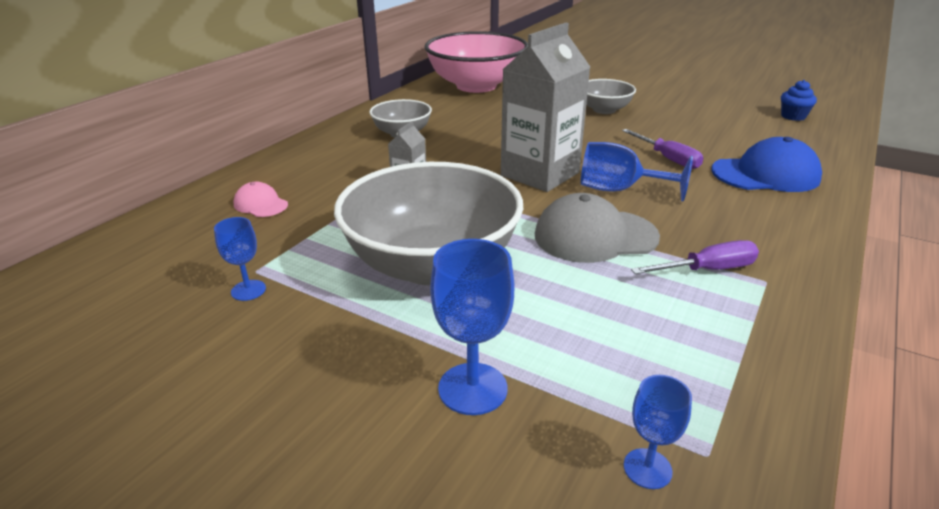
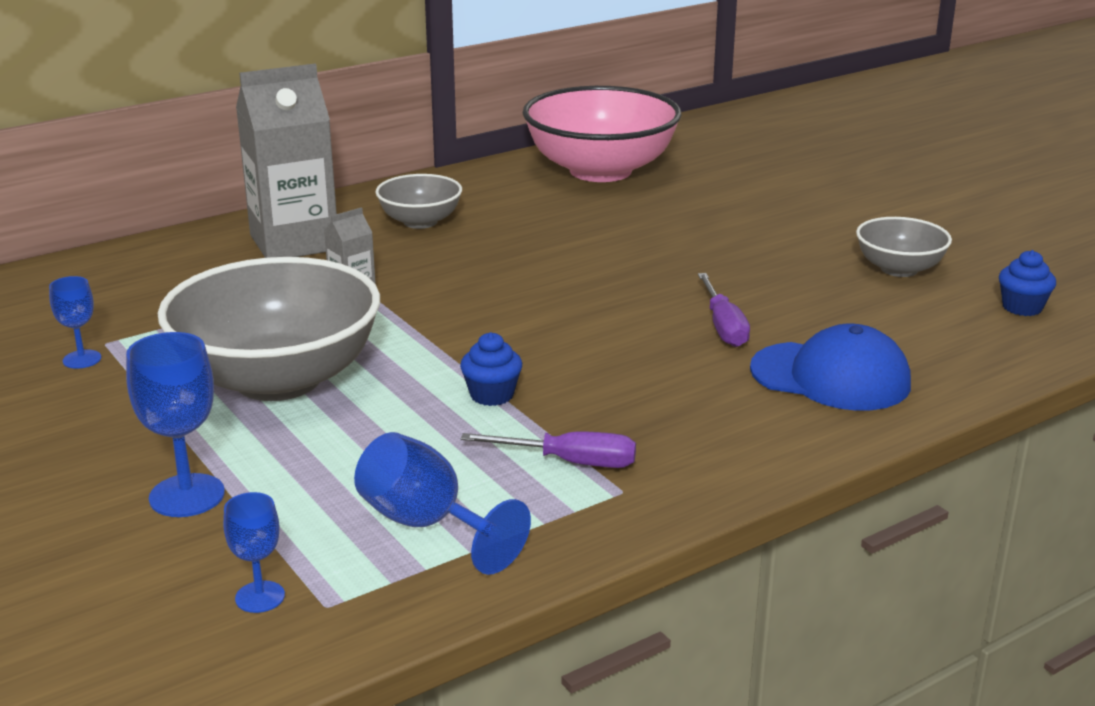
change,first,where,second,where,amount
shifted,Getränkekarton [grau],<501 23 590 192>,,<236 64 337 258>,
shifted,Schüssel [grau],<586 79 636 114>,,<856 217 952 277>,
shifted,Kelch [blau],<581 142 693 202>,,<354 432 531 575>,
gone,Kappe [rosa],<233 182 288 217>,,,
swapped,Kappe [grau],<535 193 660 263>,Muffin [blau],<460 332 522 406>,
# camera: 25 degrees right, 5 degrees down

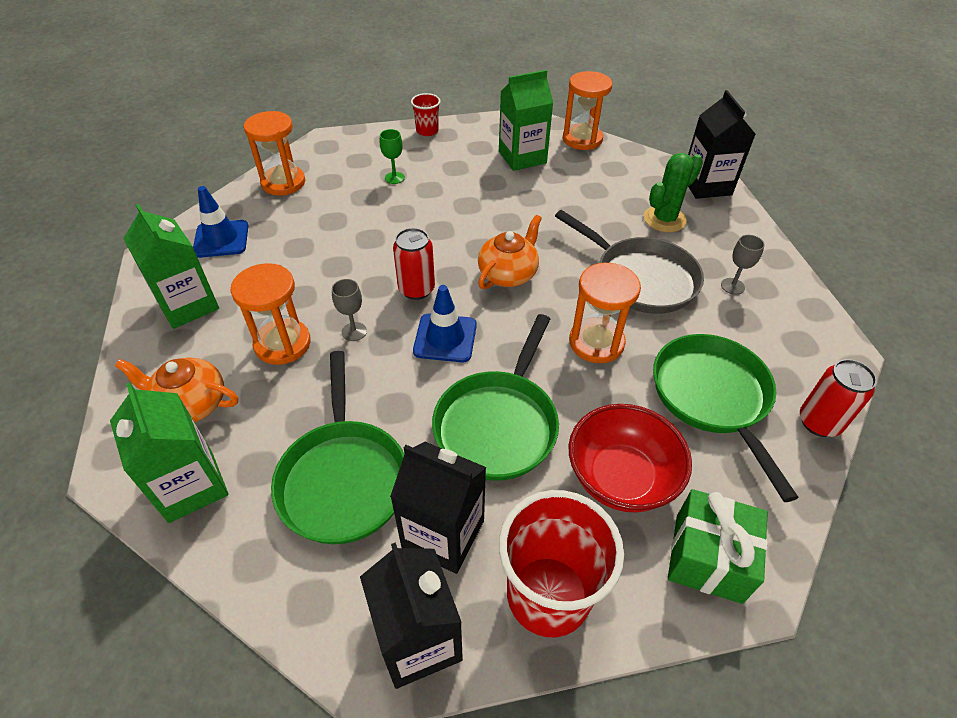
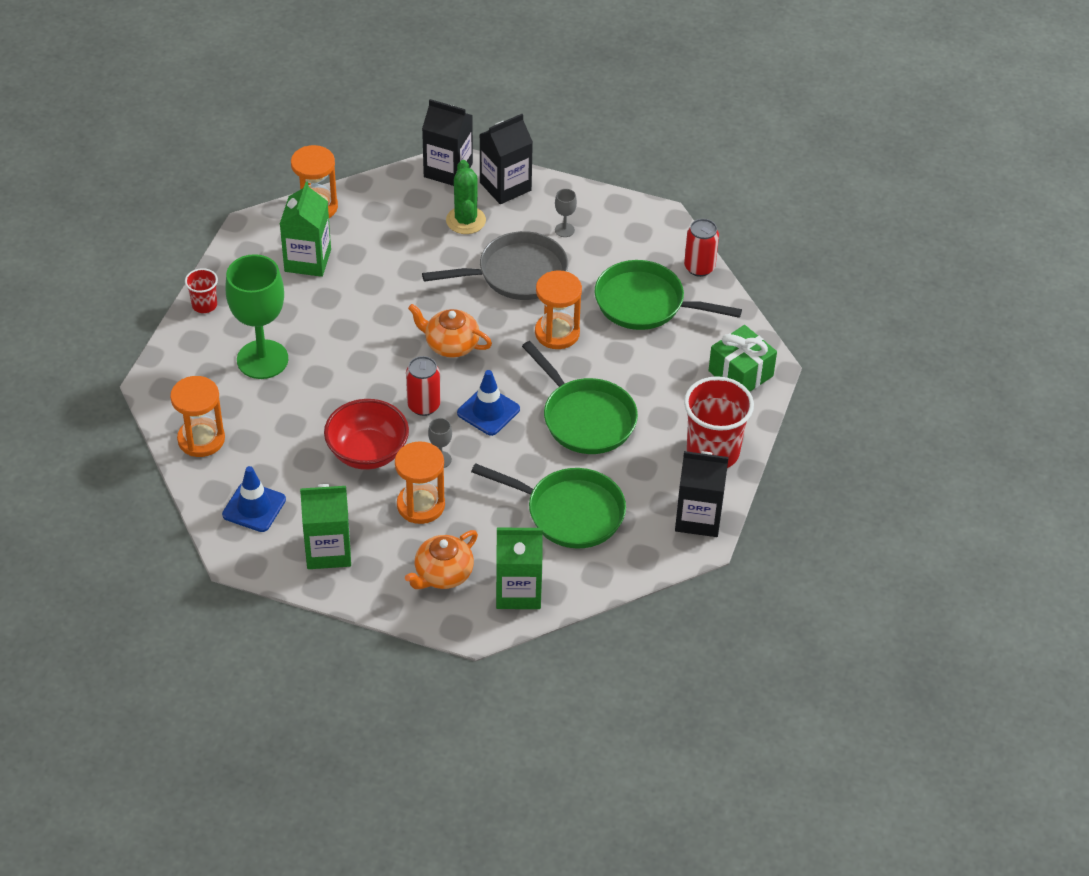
change,first,where,second,where,amount
scaled,Kelch [grün],<380 129 405 184>,,<225 254 288 379>,x2.45
rotated,Teekanne [orange],<478 215 542 289>,,<408 304 492 358>,45 degrees counterclockwise
shifted,Schüssel [rot],<569 404 692 513>,,<324 399 409 470>,
shifted,Getränkekarton [schwarz],<390 442 486 574>,,<479 114 533 204>,
# camera: 60 degrees left, 0 degrees up

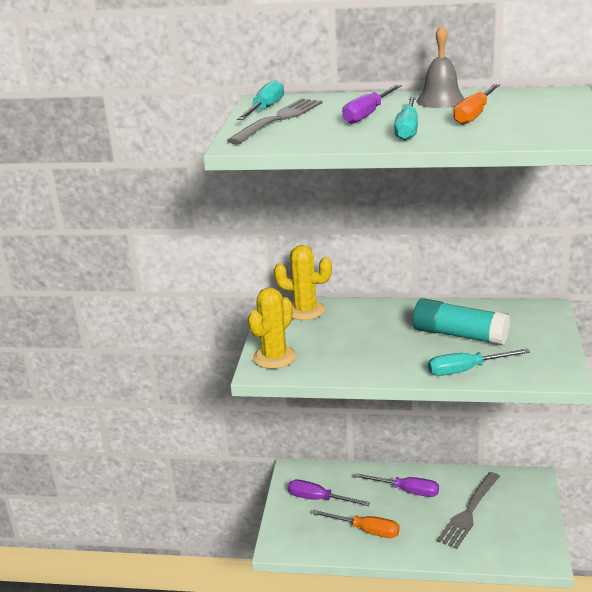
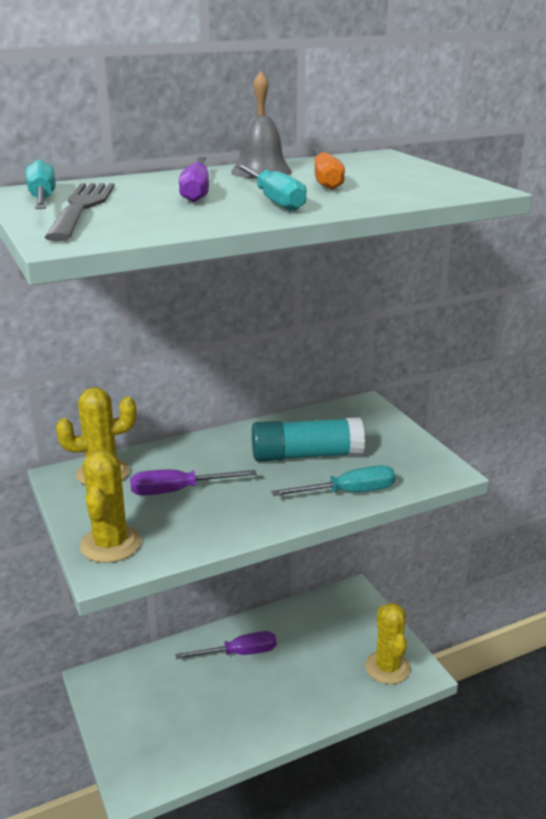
change,first,where,second,where,amount
rotated,Schraubenzieher [türkis],<428 349 530 376>,,<271 465 395 496>,150 degrees counterclockwise
gone,Gabel [grau],<437 472 500 549>,,,
shifted,Schraubenzieher [lila],<288 480 370 506>,,<130 469 257 495>,
gone,Schraubenzieher [orange],<313 510 400 538>,,,
new,,,Kaktus [gelb],<365 603 411 684>,
# camera: 35 degrees left, 0 degrees up

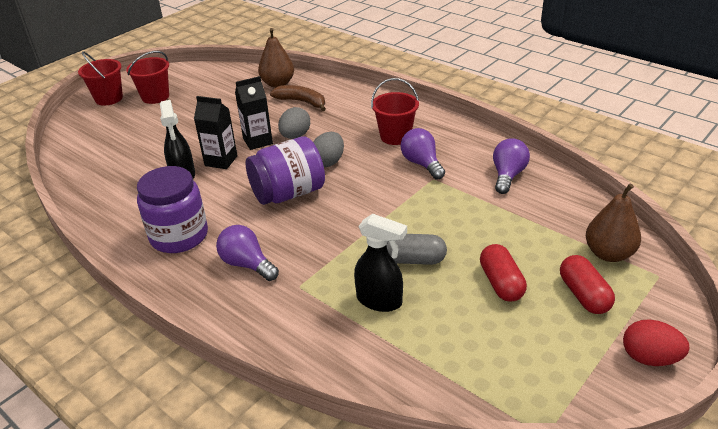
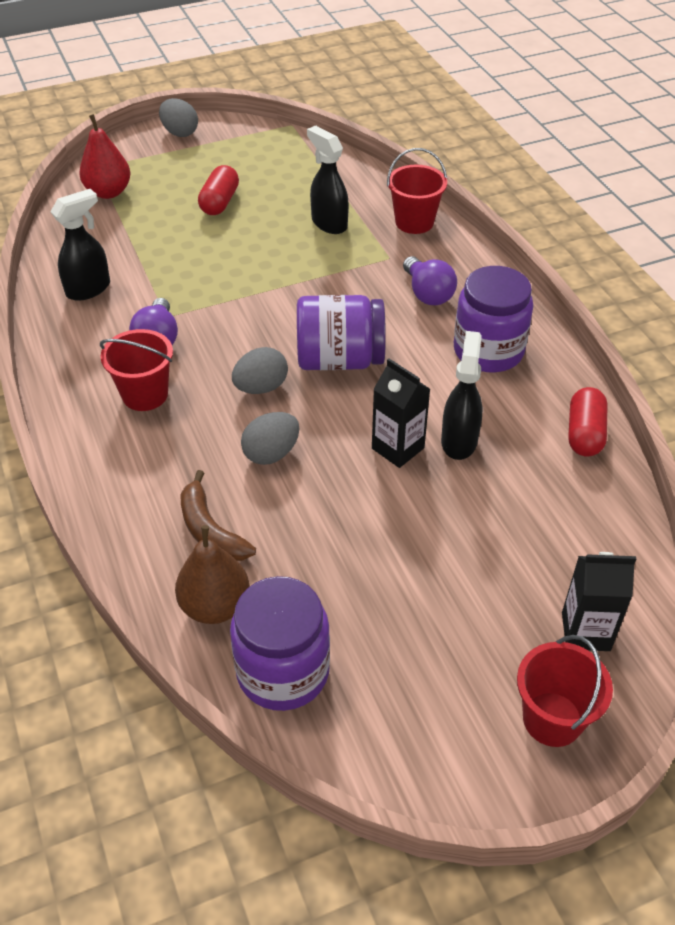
change,first,where,second,where,amount
shifted,Eimer [rot],<126 51 169 104>,,<387 148 447 234>,
shifted,Getränkekarton [schwarz],<235 76 273 150>,,<562 552 636 651>,
swapped,Glühbirne [lila],<493 138 530 194>,Sprühflasche [schwarz],<51 189 110 301>,
repainted,Birne [braun],<586 183 641 262>,Birne [rot],<79 114 130 199>,
gone,Kapsel [grau],<386 234 447 265>,,,
shifted,Kapsel [rot],<560 255 615 314>,,<568 387 608 457>,
repainted,Ei [rot],<623 319 690 366>,Ei [grau],<159 98 198 137>,
new,,,Einmachglas [lila],<230 576 330 711>,
# camera: 155 degrees left, 10 degrees up

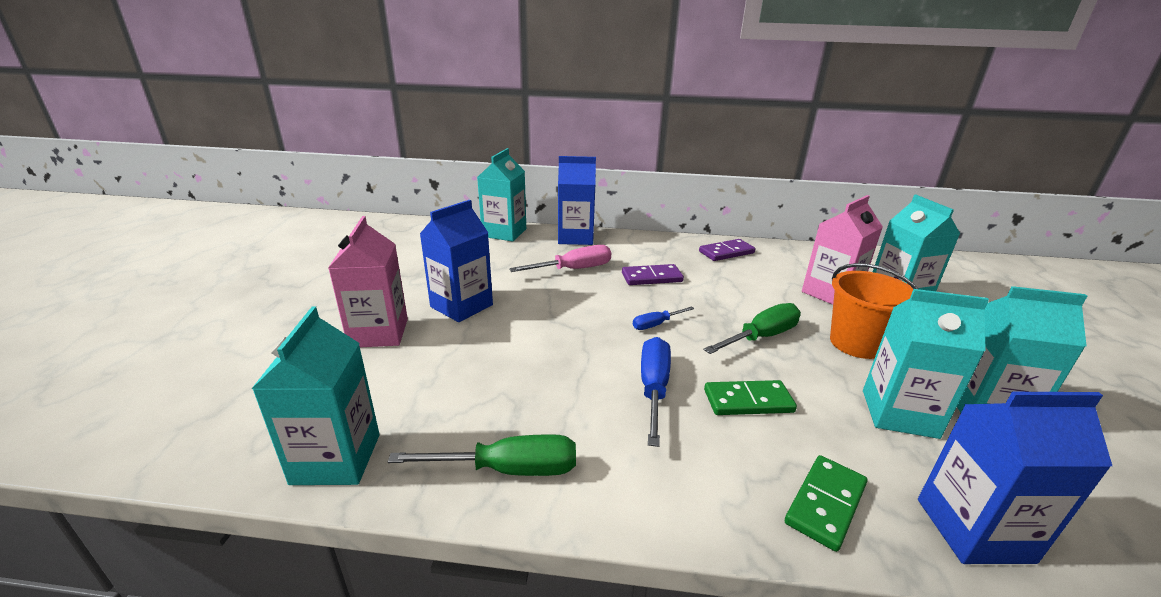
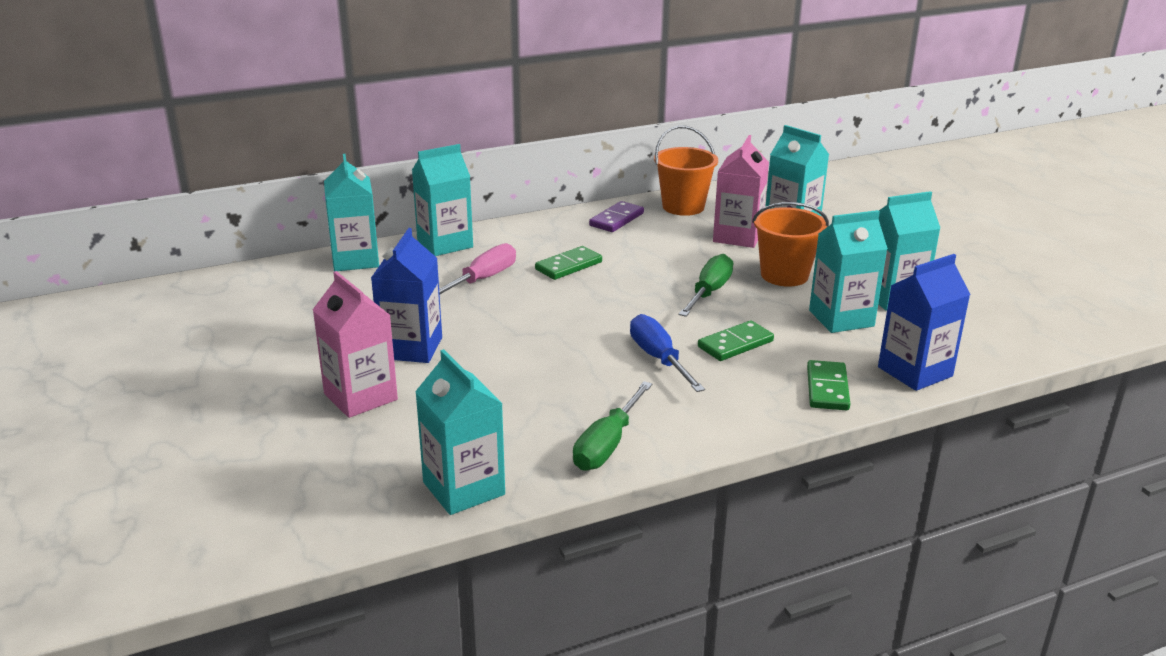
change,first,where,second,where,amount
repainted,Getränkekarton [blau],<558 156 596 245>,Getränkekarton [türkis],<412 144 473 256>,
repainted,Dominostein [lila],<622 264 684 285>,Dominostein [grün],<535 246 602 280>,
gone,Schraubenzieher [blau],<633 307 695 330>,,,
rotated,Schraubenzieher [grün],<388 434 576 476>,,<573 381 652 471>,150 degrees clockwise
new,,,Eimer [orange],<654 126 718 216>,
# camera: 30 degrees left, 0 degrees up

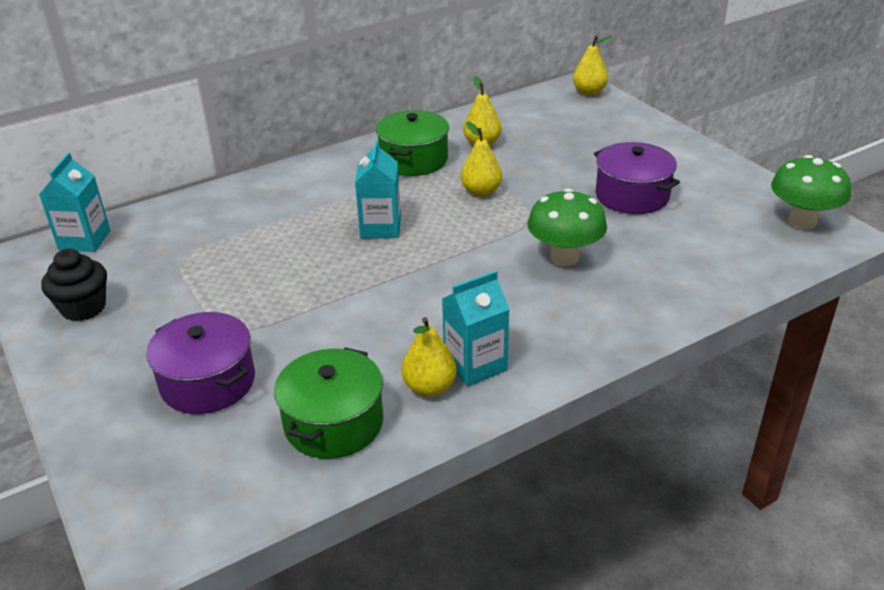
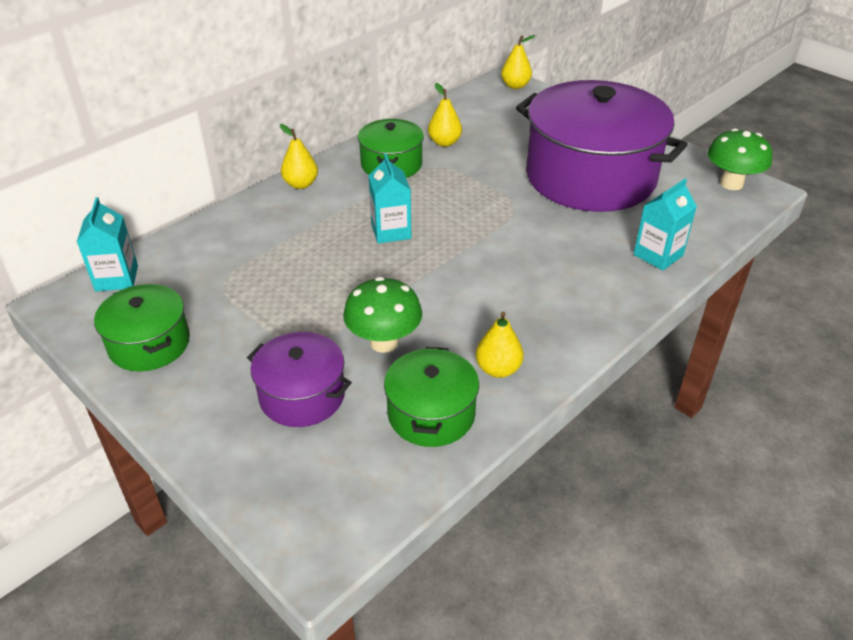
change,first,where,second,where,amount
shifted,Birne [gelb],<461 121 502 197>,,<280 124 318 189>,
scaled,Kochtopf [lila],<594 142 680 214>,,<516 80 688 212>,x2.07
shifted,Pilz [grün],<527 189 607 266>,,<343 277 422 353>,
swapped,Muffin [schwarz],<41 249 107 321>,Kochtopf [grün],<94 284 190 372>,
shifted,Getränkekarton [türkis],<442 271 509 387>,,<634 179 697 271>,
# camera: 15 degrees left, 5 degrees up

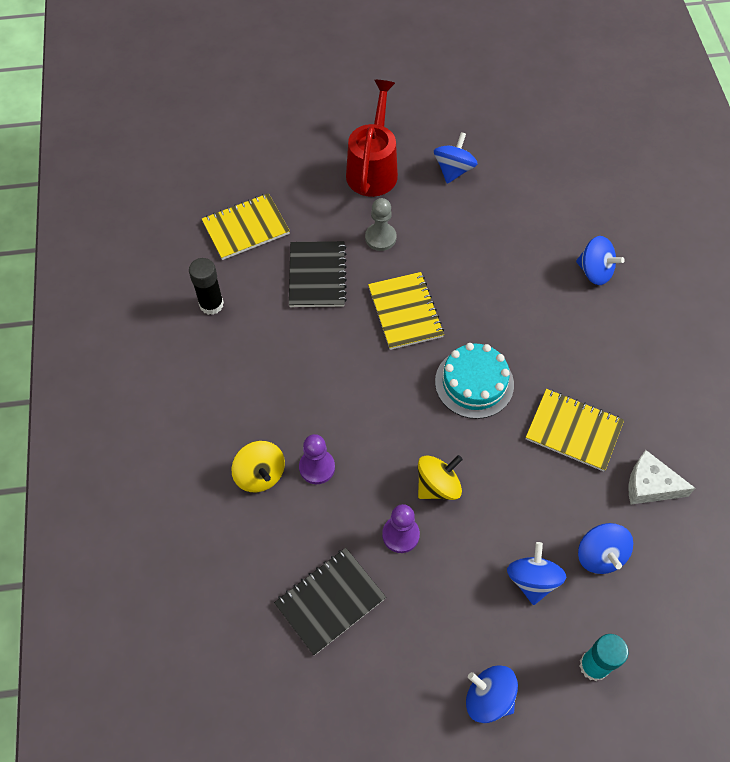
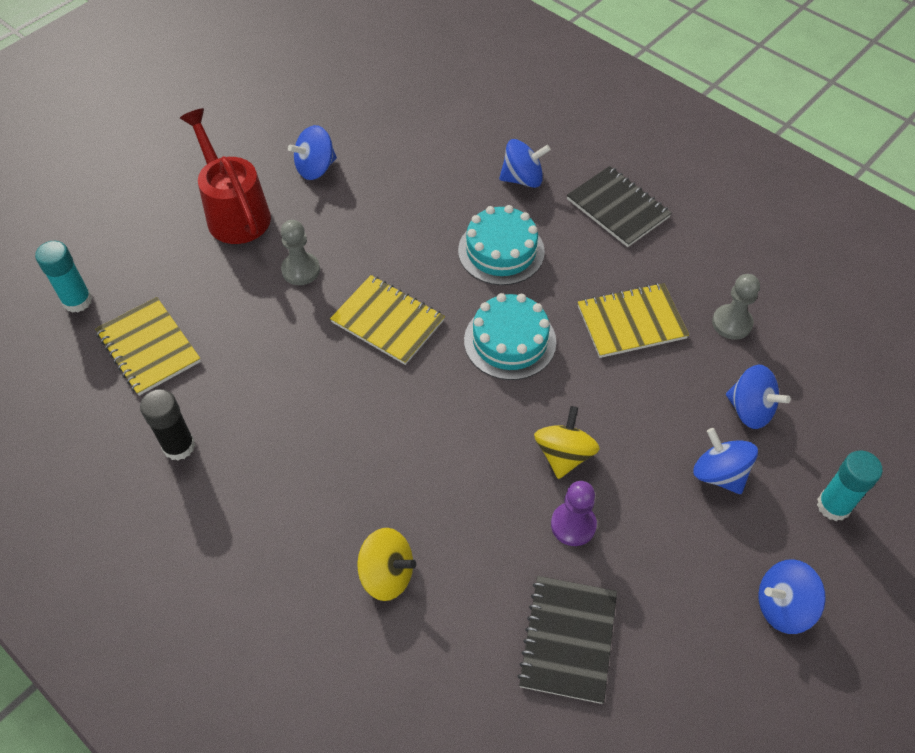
change,first,where,second,where,amount
rotated,Kreisel [blau],<434 132 478 184>,,<288 125 337 180>,105 degrees counterclockwise
rotated,Notizbuch [gelb],<202 193 290 260>,,<95 297 201 396>,60 degrees counterclockwise
shifted,Notizbuch [schwarz],<289 241 347 307>,,<567 166 672 247>,
gone,Bauer [lila],<299 434 335 484>,,,
swapped,Käse [weiß],<629 450 695 505>,Bauer [grau],<712 274 760 340>,
new,,,Kuchen [türkis],<458 205 545 285>,
new,,,Klebestift [türkis],<35 241 93 313>,
# camera: 40 degrees left, 5 degrees down

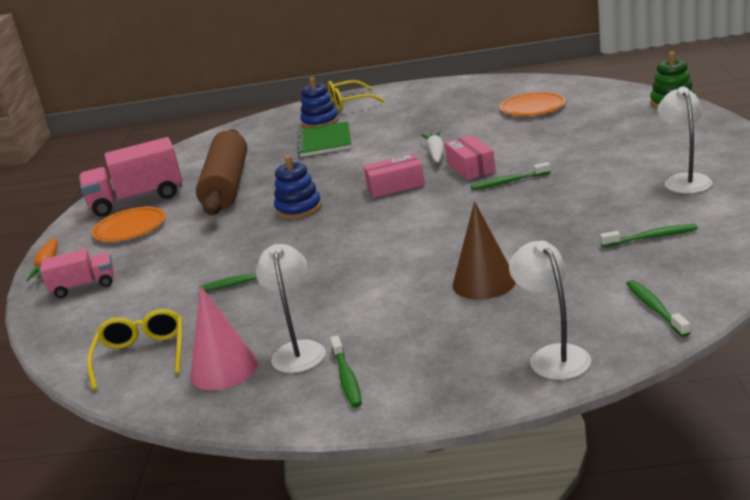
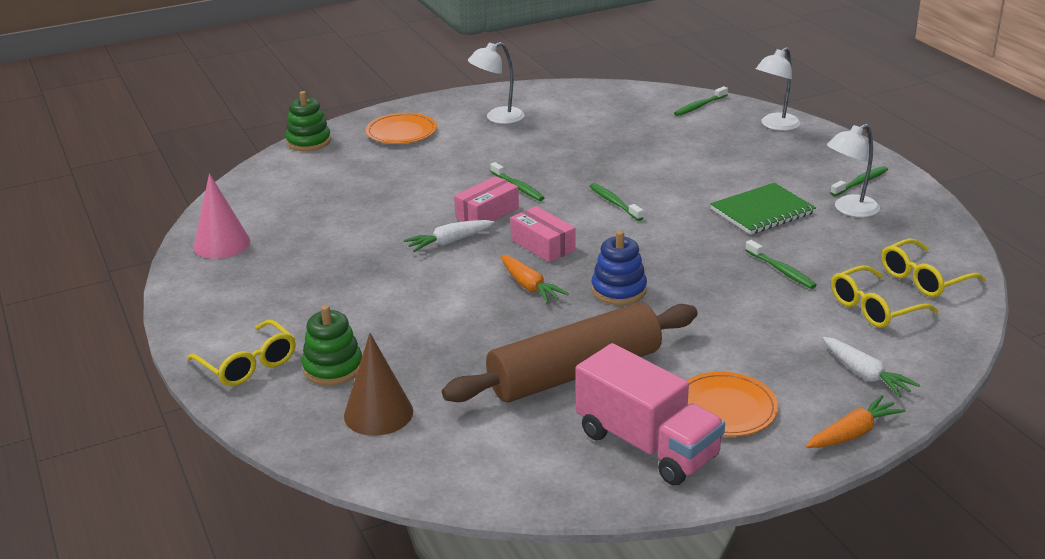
change,first,where,second,where,amount
repainted,Stapelspielzeug [blau],<300 77 339 128>,Stapelspielzeug [grün],<301 305 362 385>,
shifted,Teller [orange],<499 92 566 116>,,<366 113 437 144>,
shifted,Notizbuch [grün],<298 121 351 157>,,<710 183 816 235>,
shifted,Kegel [braun],<452 201 516 300>,,<344 333 413 436>,
shifted,Zahnbürste [grün],<600 224 698 247>,,<590 183 644 221>,
swapped,Lastwagen [rosa],<40 249 114 298>,Karotte [weiß],<823 337 920 398>,
shifted,Kegel [rosa],<190 286 258 390>,,<193 173 250 259>,
new,,,Karotte [orange],<501 255 569 304>,
new,,,Brille [gelb],<831 265 938 328>,
# camera: 120 degrees left, 5 degrees up

